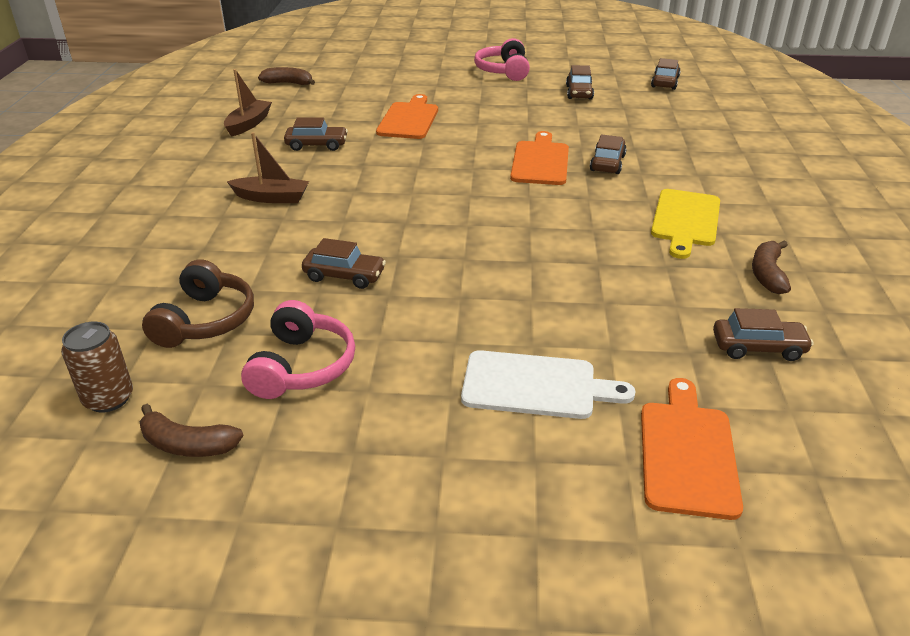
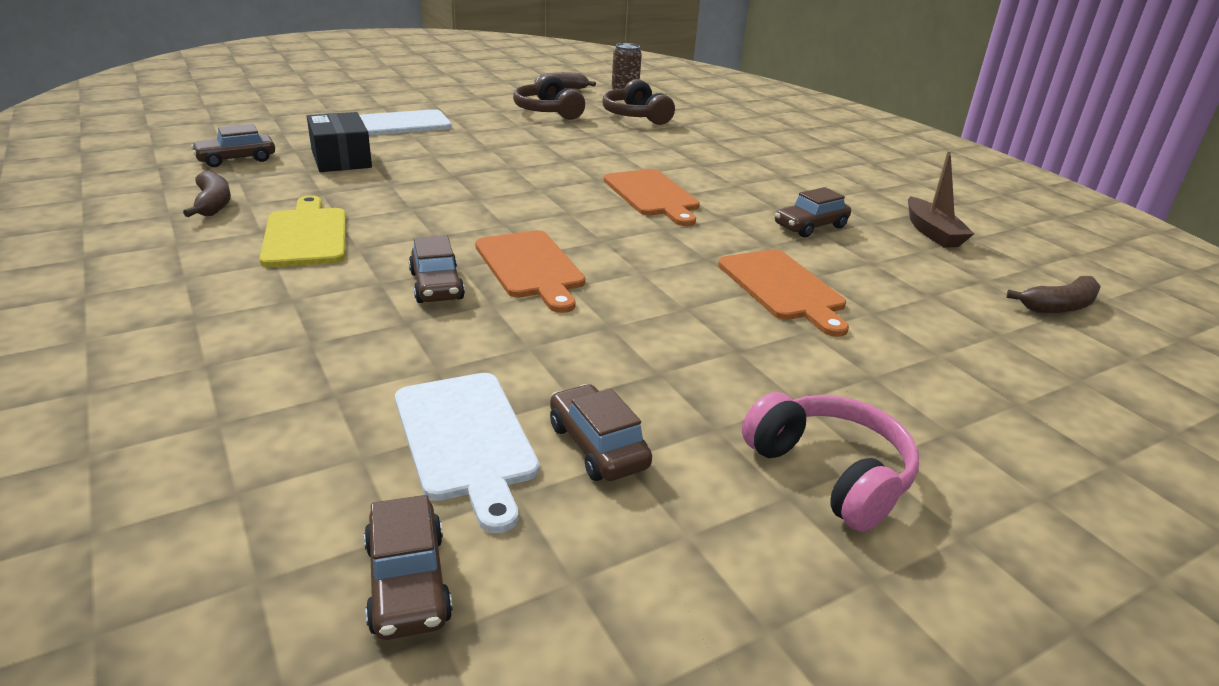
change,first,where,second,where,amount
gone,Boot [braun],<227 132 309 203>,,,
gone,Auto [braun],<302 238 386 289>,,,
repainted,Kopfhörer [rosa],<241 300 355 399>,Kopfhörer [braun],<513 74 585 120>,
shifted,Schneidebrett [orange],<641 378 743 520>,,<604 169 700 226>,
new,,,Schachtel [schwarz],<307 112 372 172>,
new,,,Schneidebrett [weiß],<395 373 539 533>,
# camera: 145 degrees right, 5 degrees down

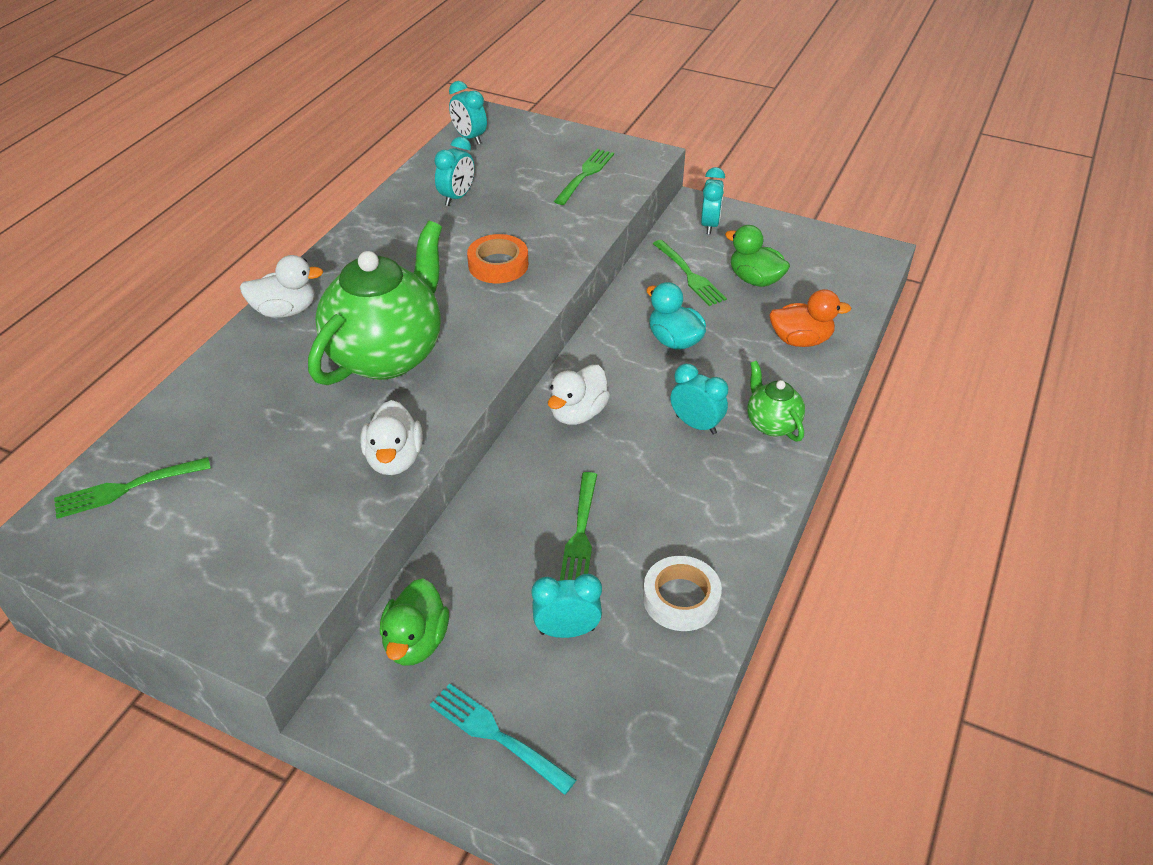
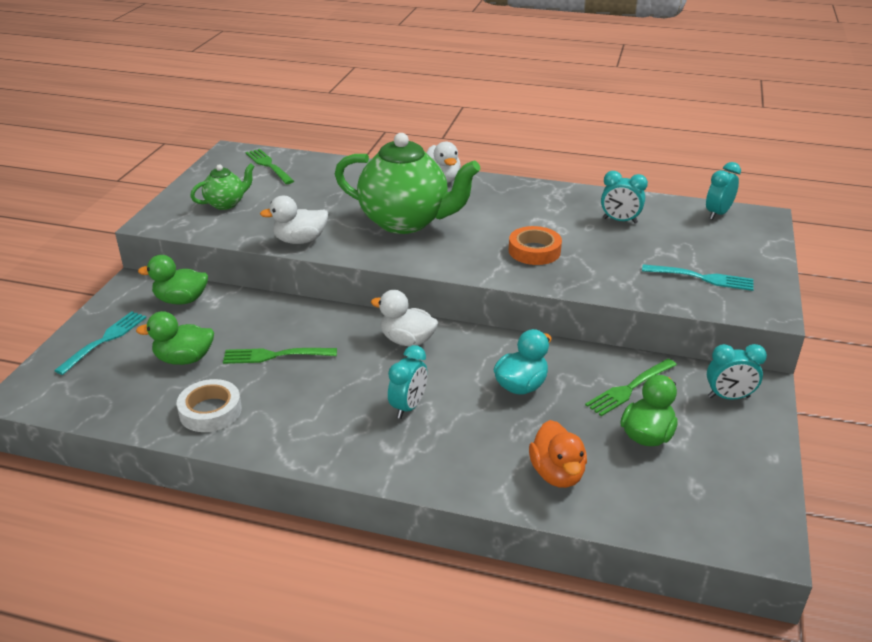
change,first,where,second,where,amount
repainted,Gabel [grün],<554 149 614 205>,Gabel [türkis],<642 264 754 291>,
shifted,Teekanne [grün],<747 361 805 442>,,<190 163 255 210>,
swapped,Wecker [türkis],<532 574 602 638>,Ente [grün],<136 311 214 365>,
# camera: 80 degrees right, 10 degrees down

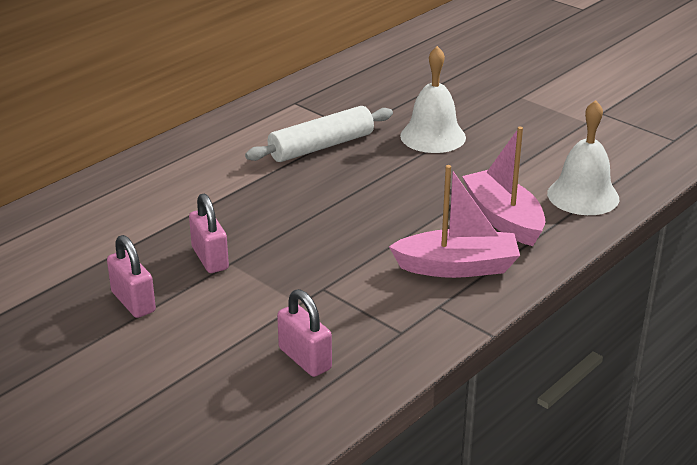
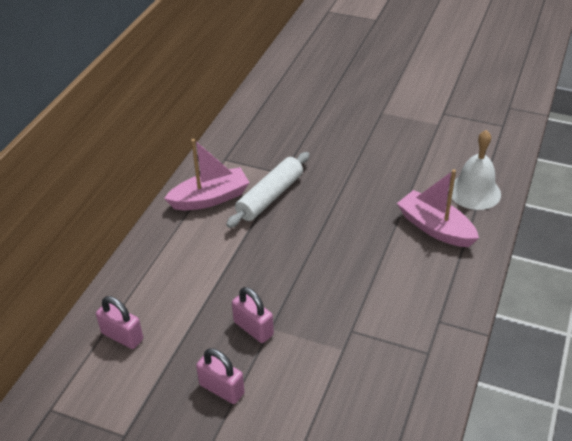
change,first,where,second,where,amount
gone,Glocke [weiß],<400 46 466 153>,,,
shifted,Boot [rosa],<389 165 520 278>,,<164 139 250 210>,
shifted,Vorhängeschloss [rosa],<277 289 332 377>,,<96 296 143 349>,
# camera: 20 degrees left, 10 degrees up

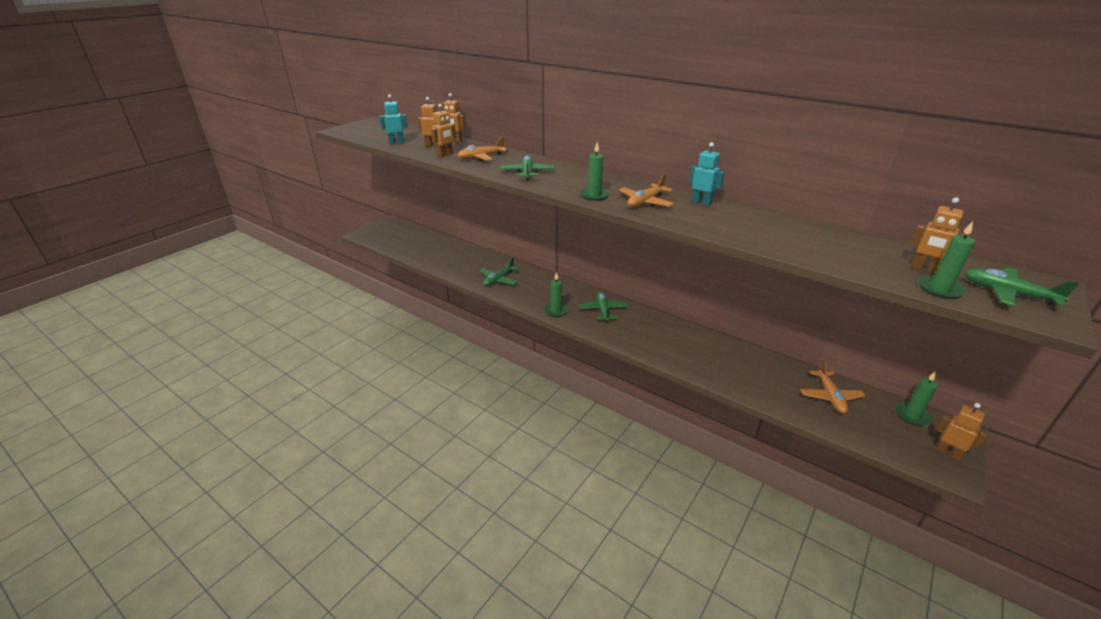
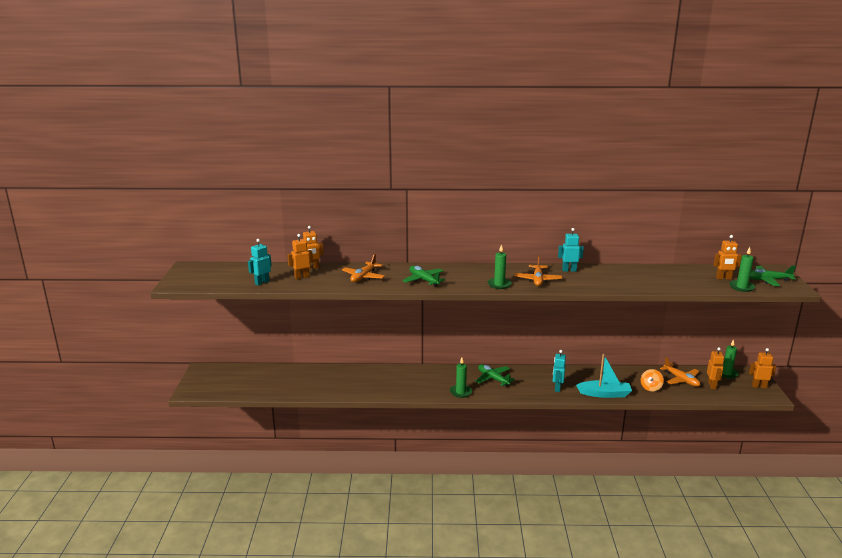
change,first,where,second,where,amount
shifted,Roboter [orange],<431 104 456 157>,,<707 347 724 389>,
gone,Flugzeug [grün],<479 257 519 286>,,,
new,,,Roboter [türkis],<553 350 566 392>,
new,,,Boot [türkis],<576 354 632 398>,
new,,,Kreisel [orange],<641 369 664 391>,
# camera: 35 degrees left, 10 degrees down

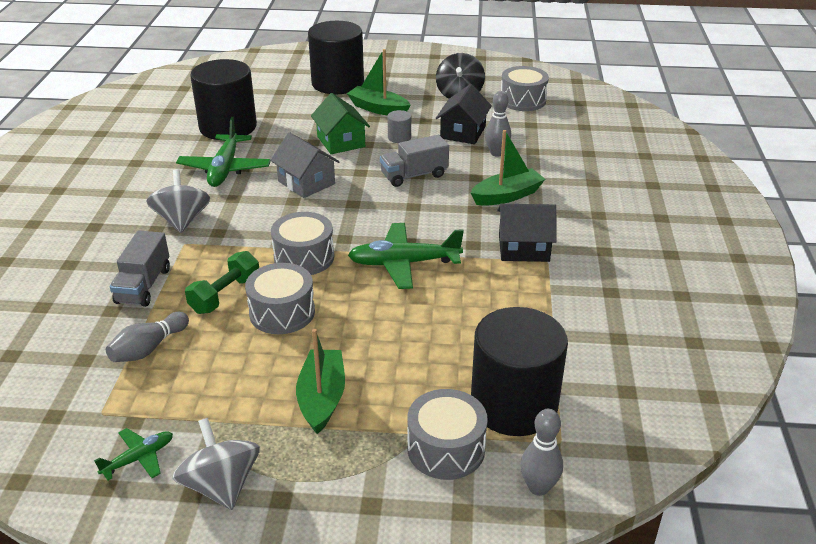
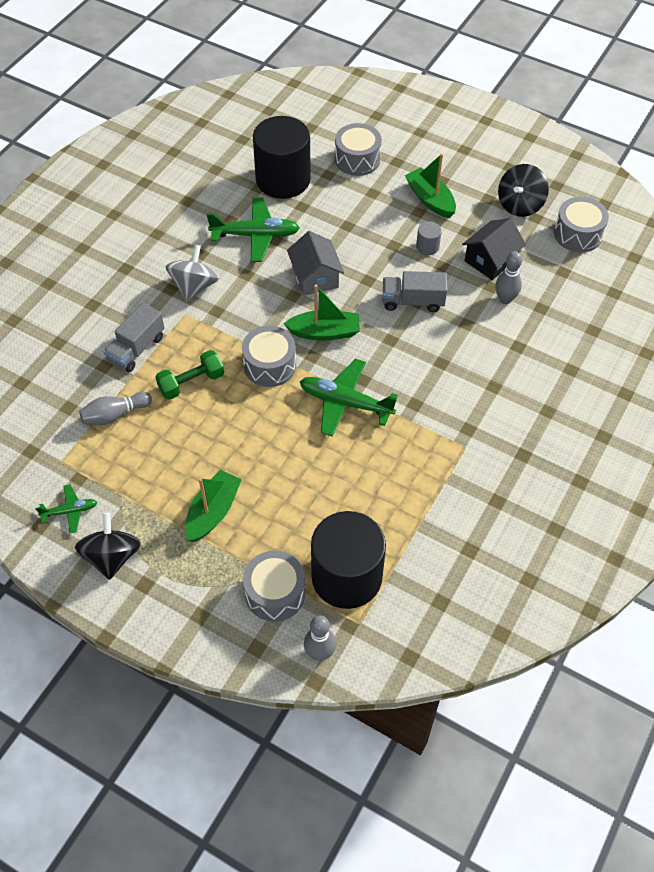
change,first,where,second,where,amount
gone,Vollzylinder [schwarz],<308 21 364 94>,,,
gone,Haus [grün],<311 93 370 154>,,,
rotated,Flugzeug [grün],<176 117 271 187>,,<207 198 300 262>,120 degrees counterclockwise
shifted,Boot [grün],<471 130 545 206>,,<284 284 360 341>,
gone,Haus [schwarz],<497 204 557 262>,,,
shifted,Trommel [grau],<245 263 315 334>,,<335 123 382 176>,
repainted,Kreisel [grau],<173 418 260 510>,Kreisel [schwarz],<75 512 141 580>,
# camera: 25 degrees right, 20 degrees up

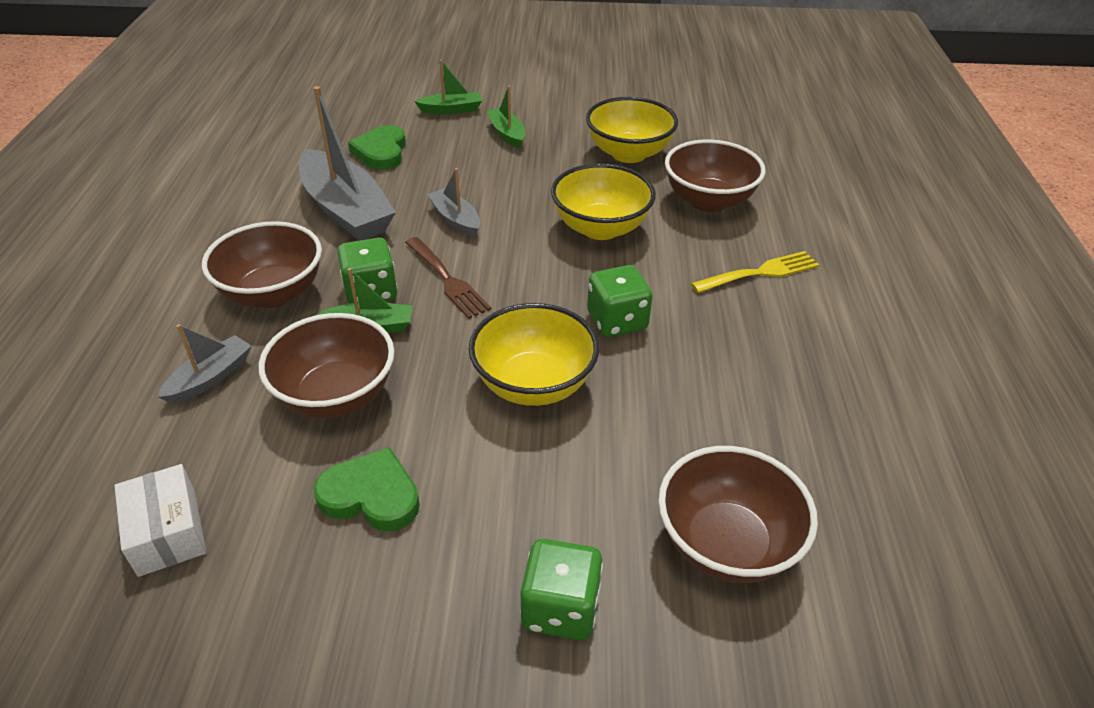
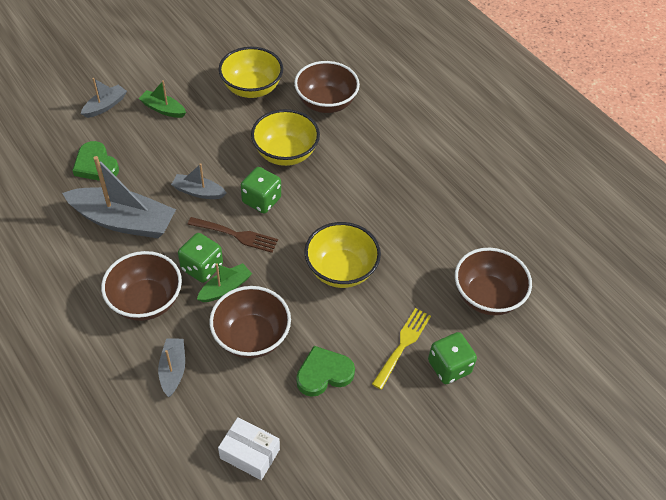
change,first,where,second,where,amount
repainted,Boot [grün],<414 60 482 114>,Boot [grau],<81 78 127 118>,
shifted,Gabel [gelb],<691 251 819 293>,,<372 308 431 390>,
shifted,Spielwürfel [grün],<587 265 653 337>,,<241 167 281 213>,
# camera: 40 degrees left, 10 degrees up

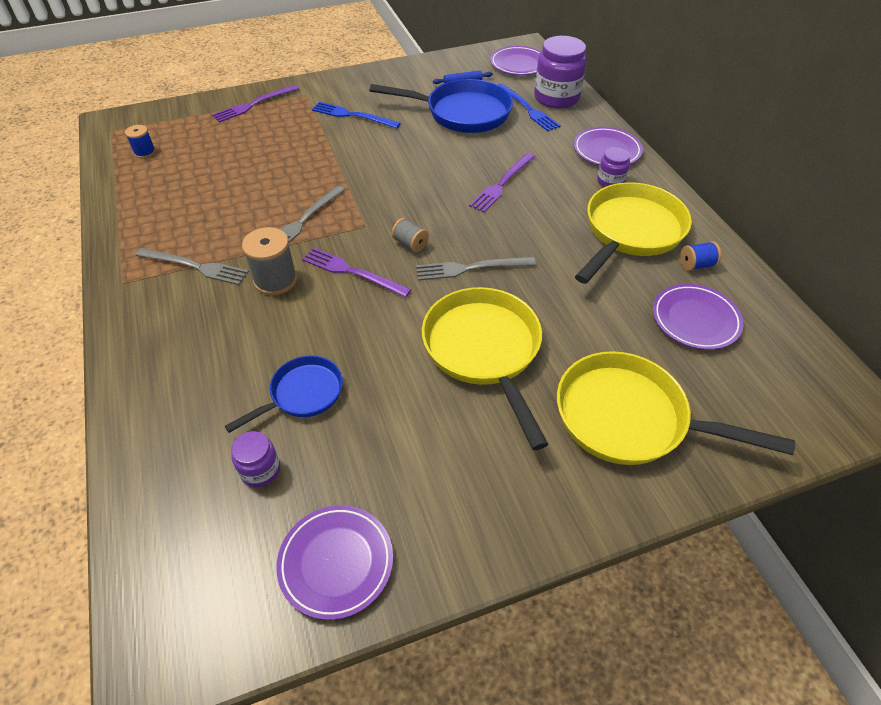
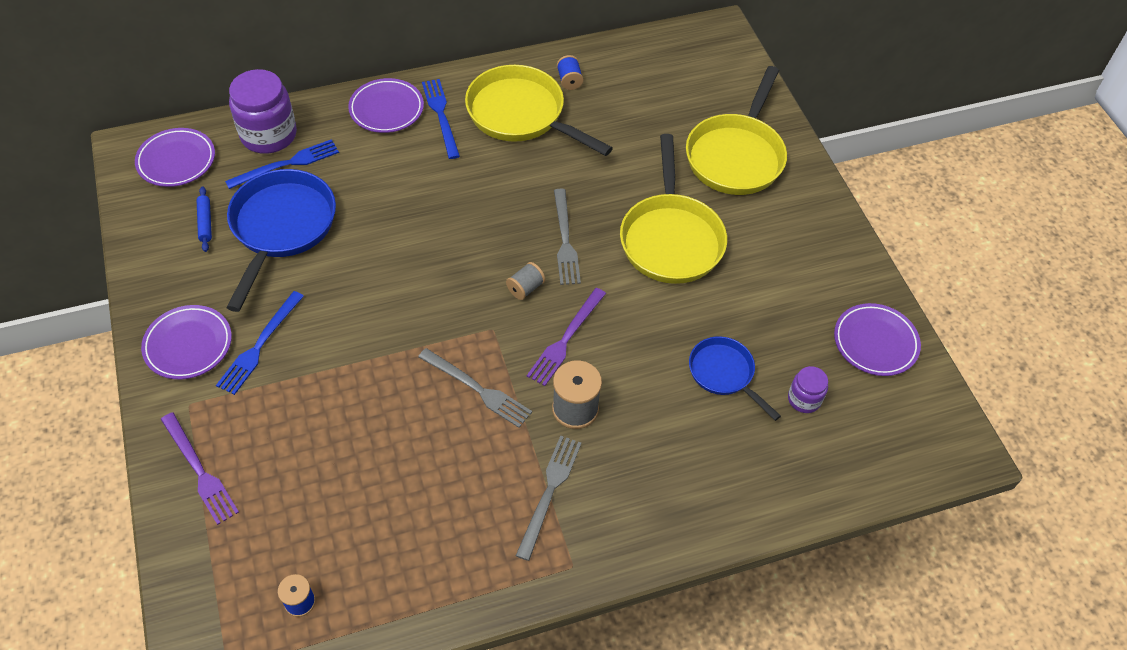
change,first,where,second,where,amount
swapped,Einmachglas [lila],<597 147 630 187>,Gabel [blau],<422 79 460 159>,
gone,Gabel [lila],<469 153 535 212>,,,
shifted,Teller [lila],<653 284 743 350>,,<141 305 232 379>,
rotated,Pfanne [gelb],<422 287 548 450>,,<620 134 727 284>,75 degrees counterclockwise
# camera: 90 degrees left, 5 degrees up

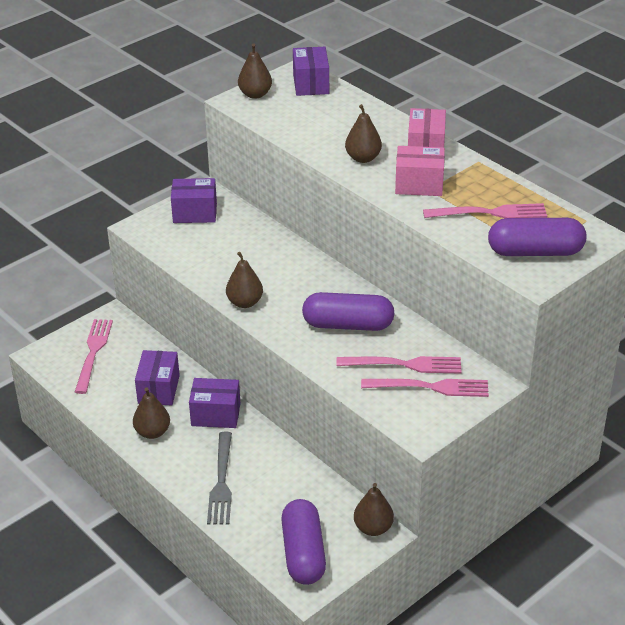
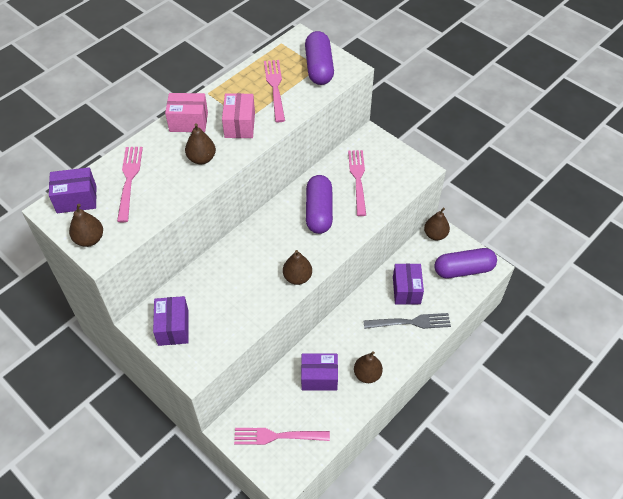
change,first,where,second,where,amount
shifted,Schachtel [lila],<189 378 240 428>,,<393 264 424 305>,
shifted,Gabel [rosa],<361 379 489 397>,,<117 147 143 222>,
# camera: 95 degrees left, 15 degrees up

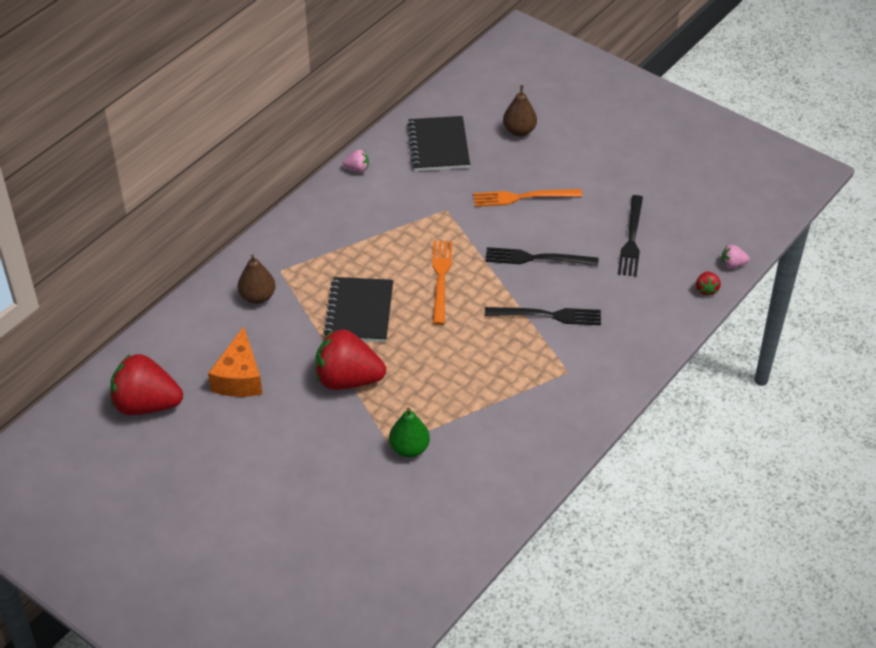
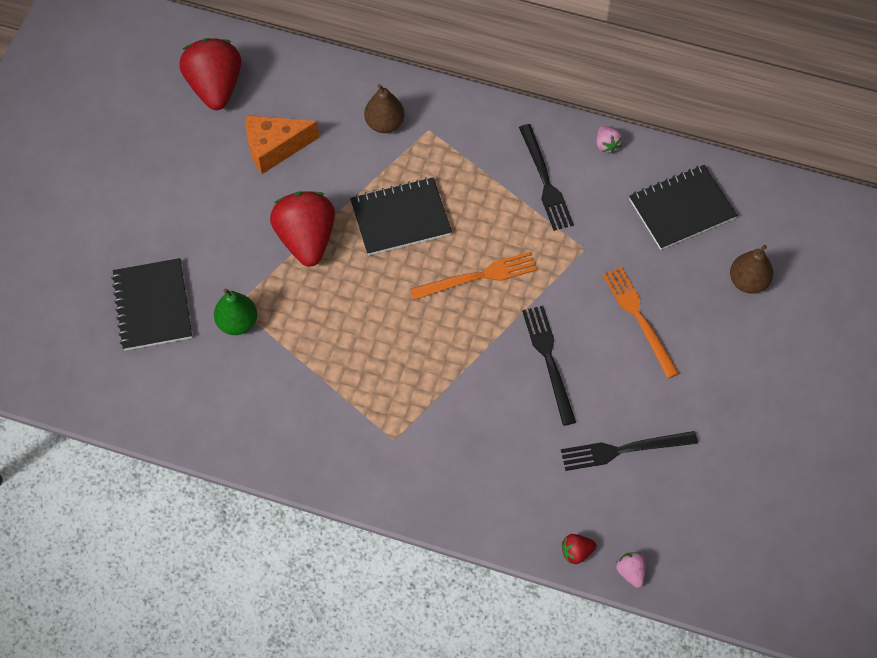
change,first,where,second,where,amount
shifted,Gabel [schwarz],<485 307 601 325>,,<519 124 574 231>,
new,,,Notizbuch [schwarz],<111 258 192 350>,
# camera: 70 degrees right, 15 degrees up

